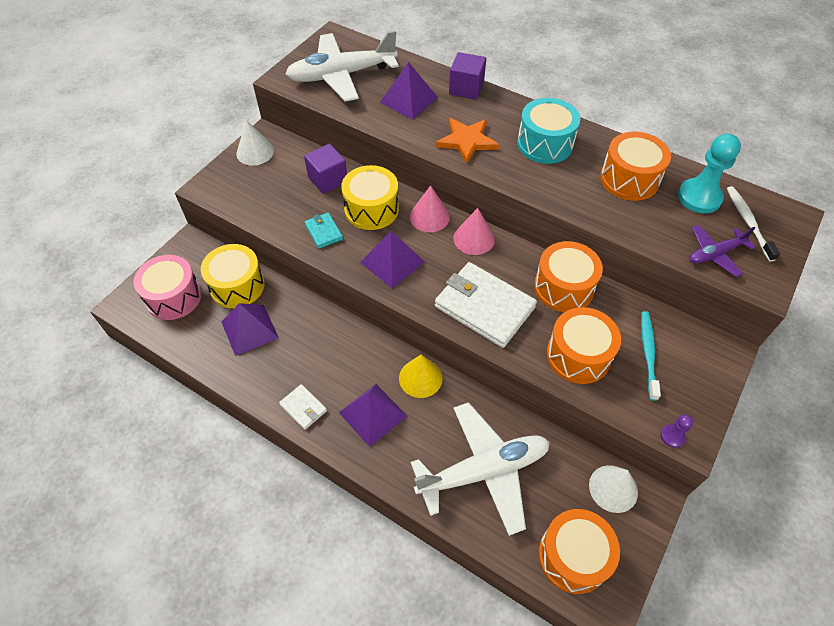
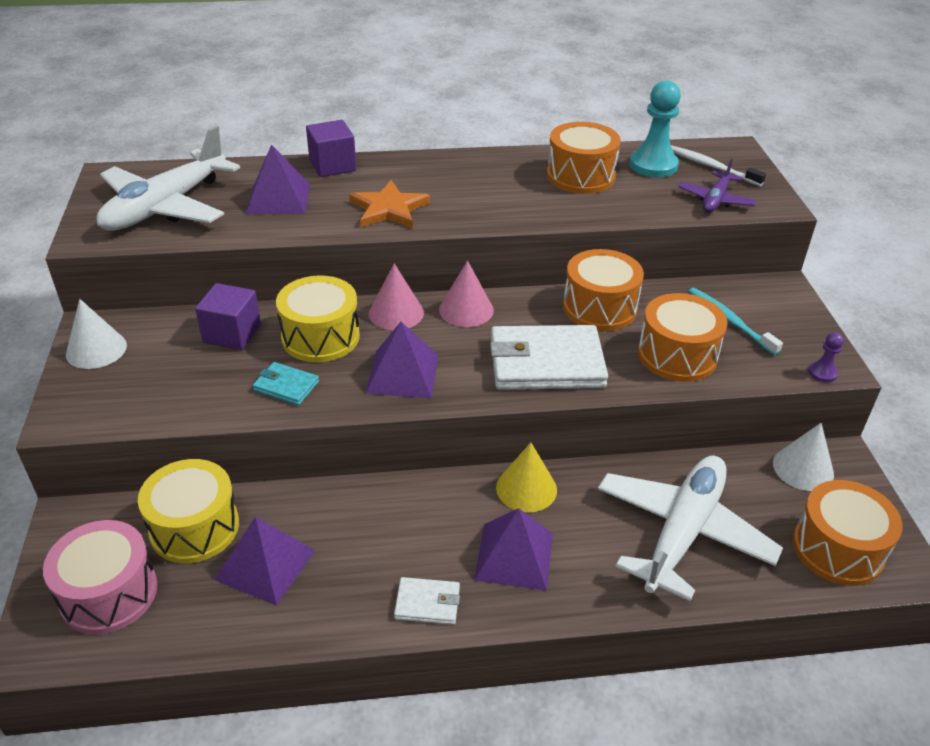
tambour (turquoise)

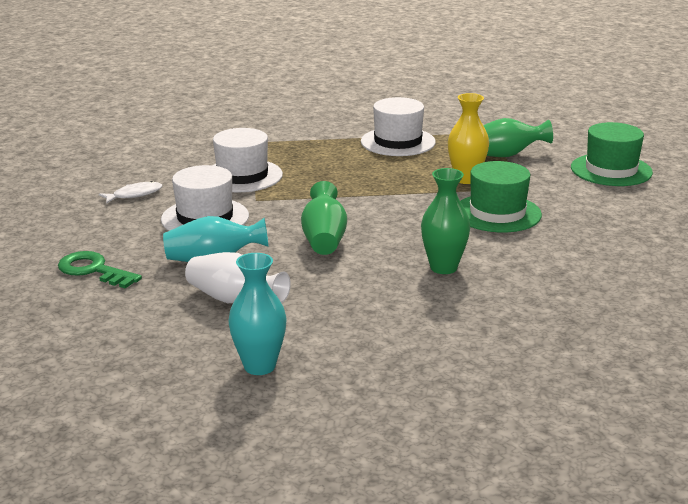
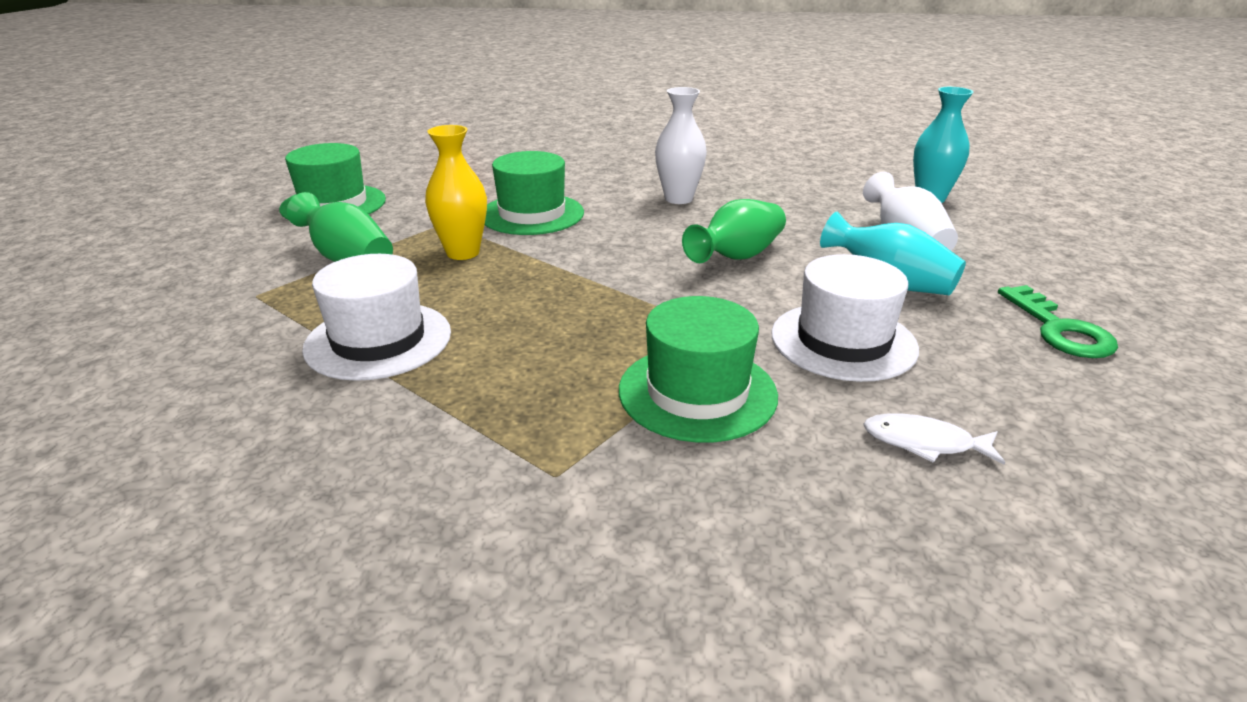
chapeau (vert) (no. 3 from left); vase (blanc) (no. 1 from left)

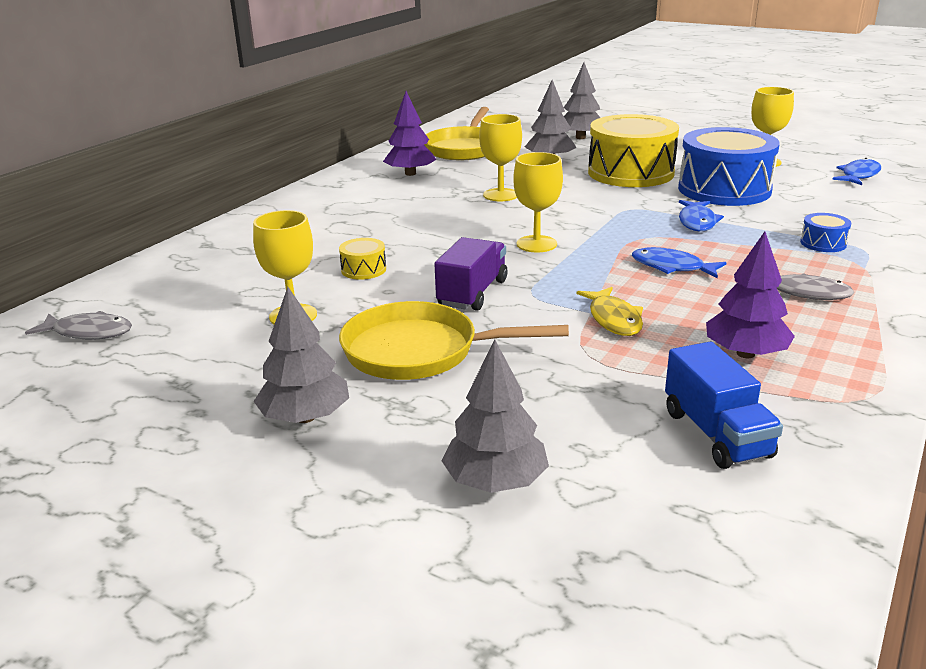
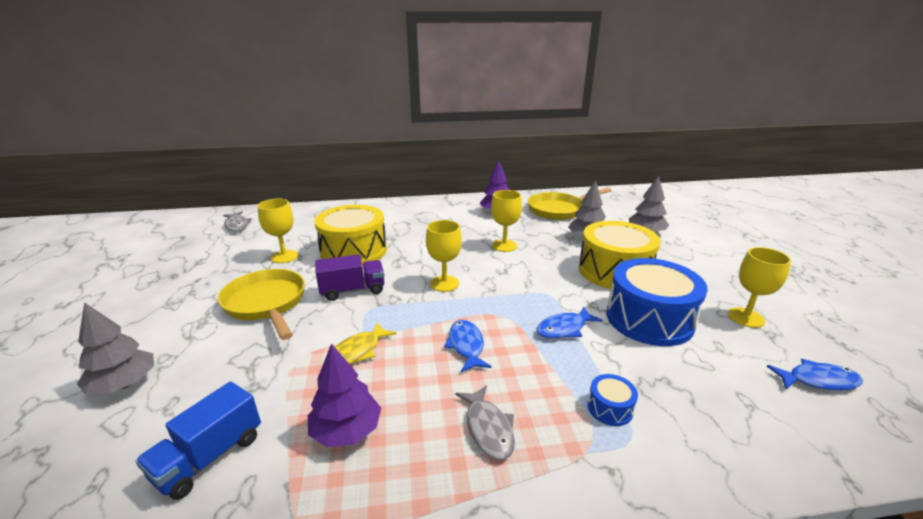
arbre (gris) (no. 1 from left in the first image); tambour (jaune) (no. 1 from left)

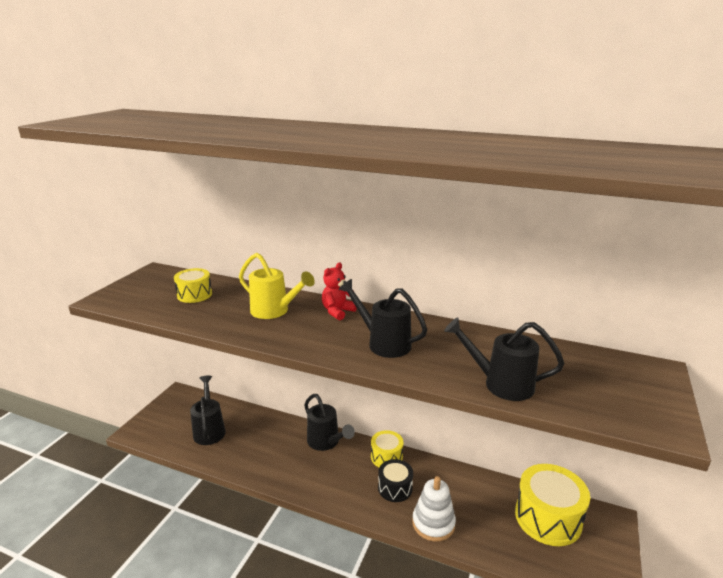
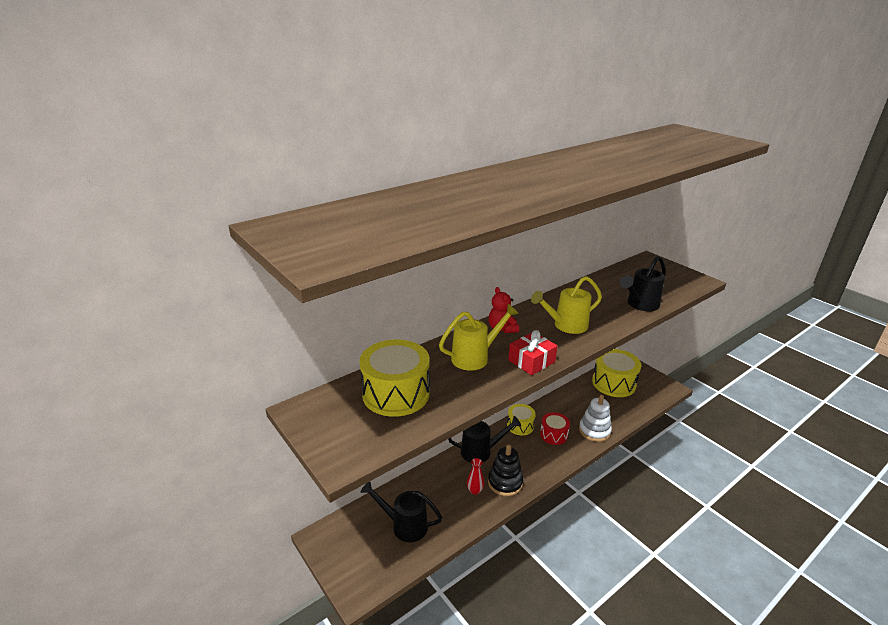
vase (rouge); jouet à empiler (noir); cadeau (rouge); arrosoir (jaune) (no. 2 from left); tambour (rouge); tambour (jaune) (no. 1 from left)

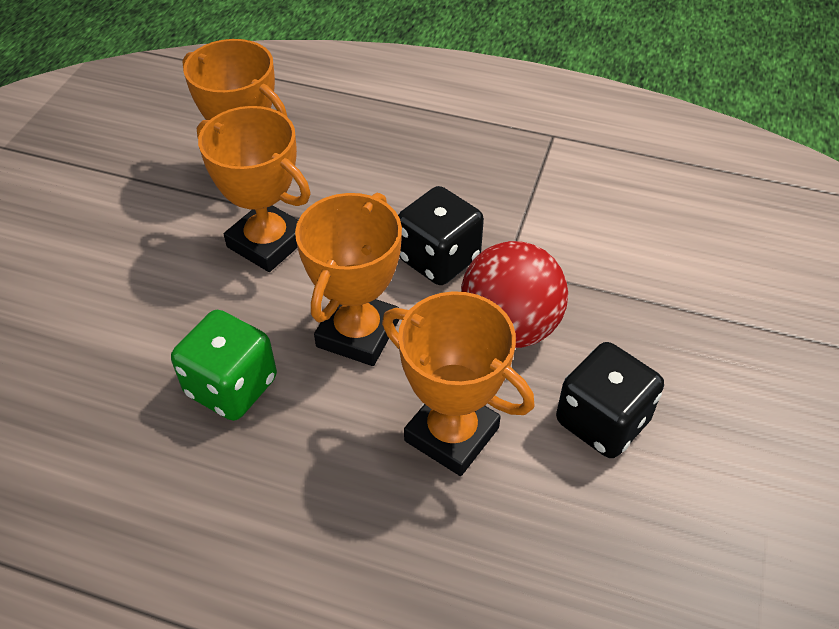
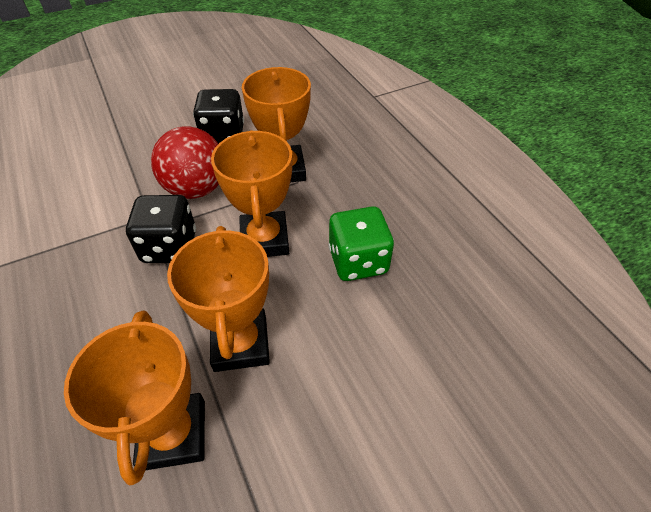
trophée (orange) (no. 3 from left)

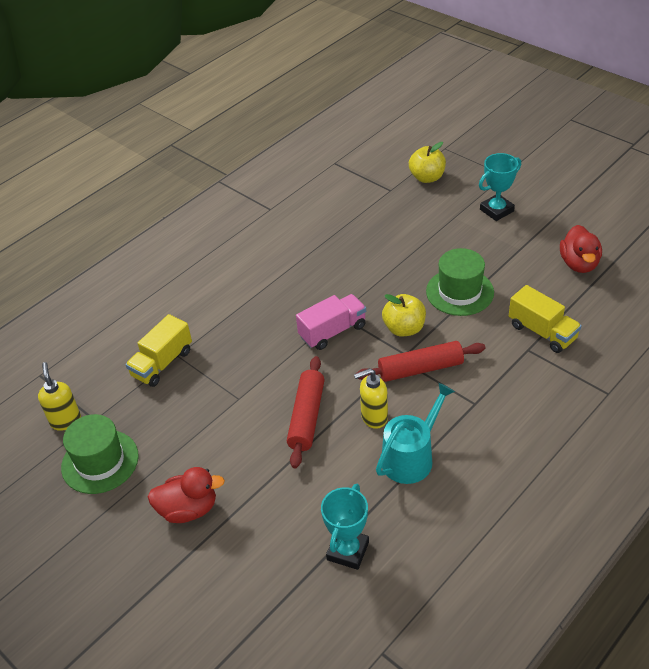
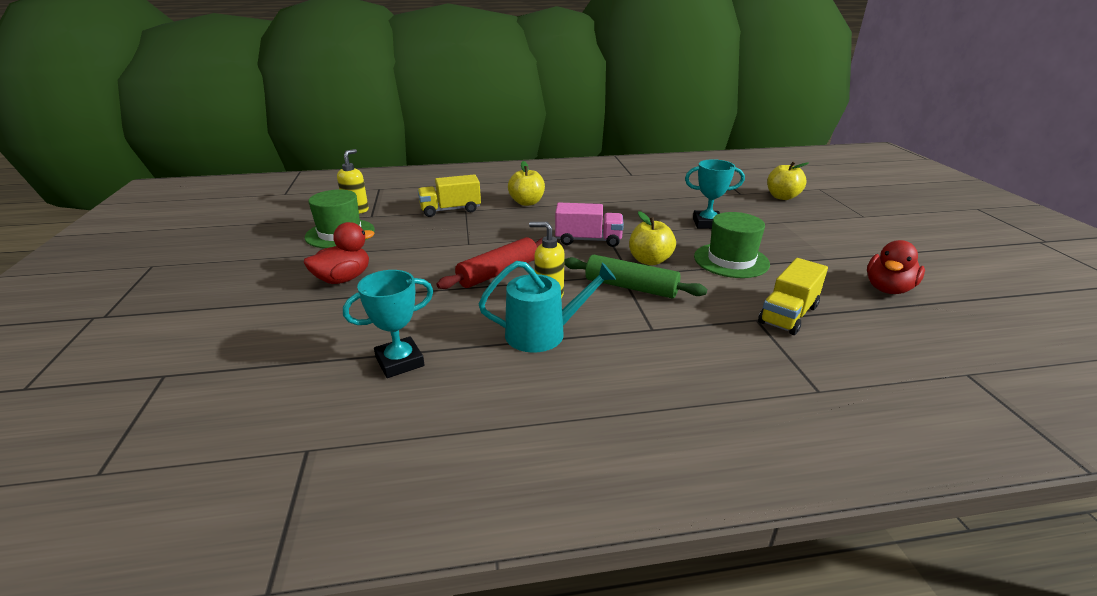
pomme (jaune) (no. 1 from left); trophée (turquoise) (no. 2 from left); rouleau à pâtisserie (vert); canard (rouge) (no. 1 from left); camion (jaune) (no. 2 from left)

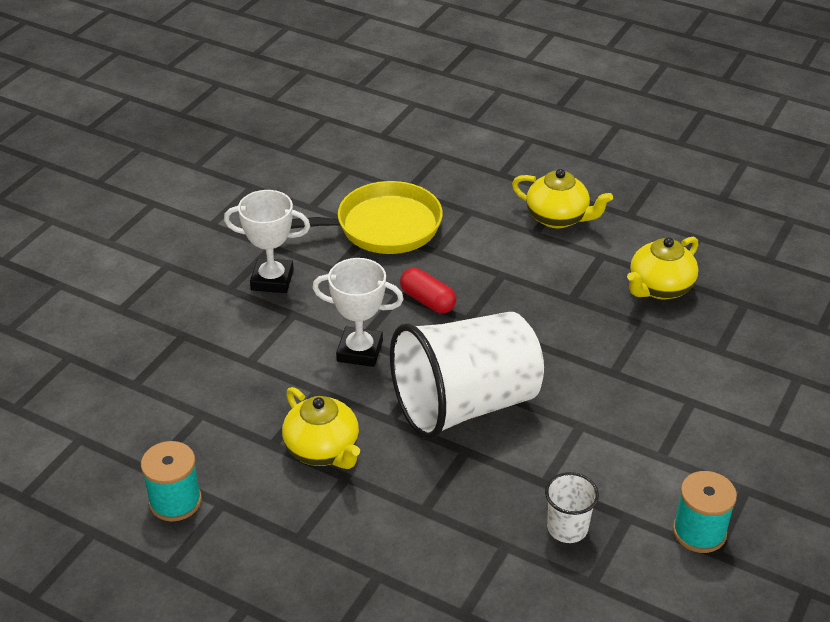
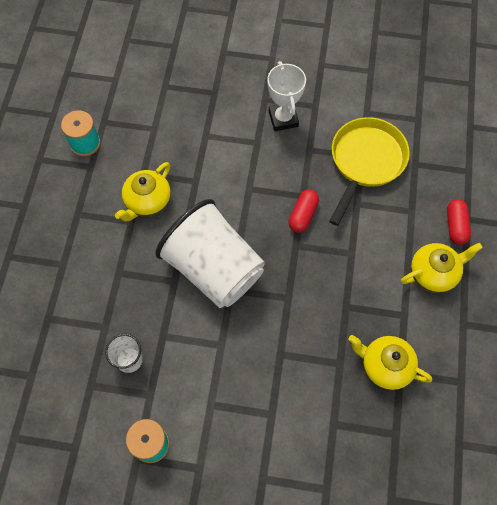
trophée (blanc) (no. 2 from left in the first image); gélule (rouge) (no. 2 from left); poêle (jaune); théière (jaune) (no. 3 from left)

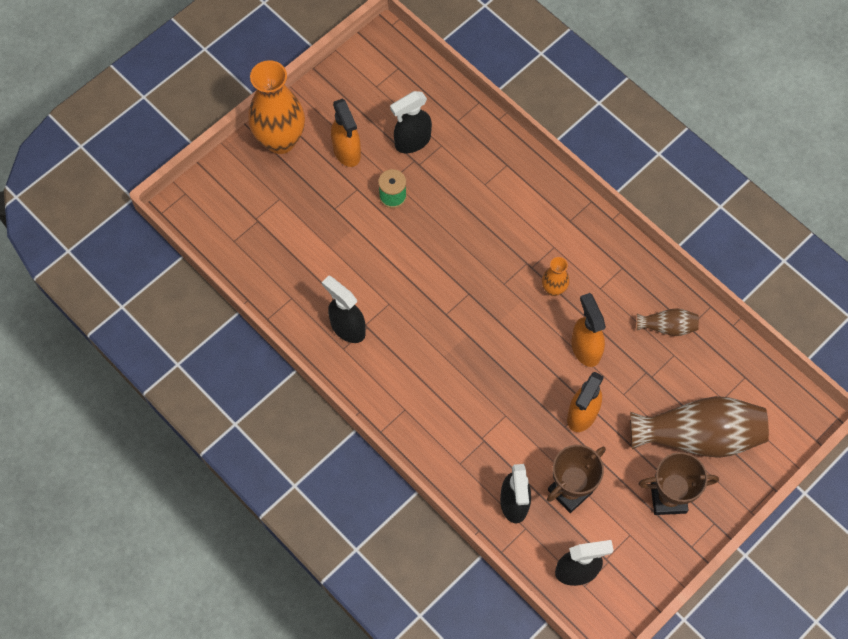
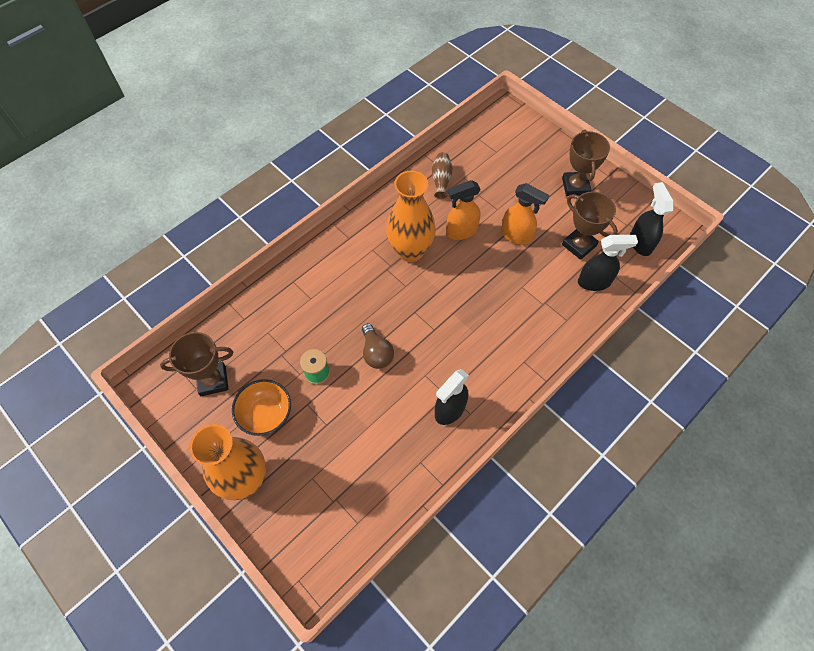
vaporisateur (noir) (no. 2 from left in the first image); vase (marron) (no. 2 from left in the first image); trophée (marron) (no. 1 from left); ampoule (marron); bol (orange); vase (orange) (no. 2 from left)

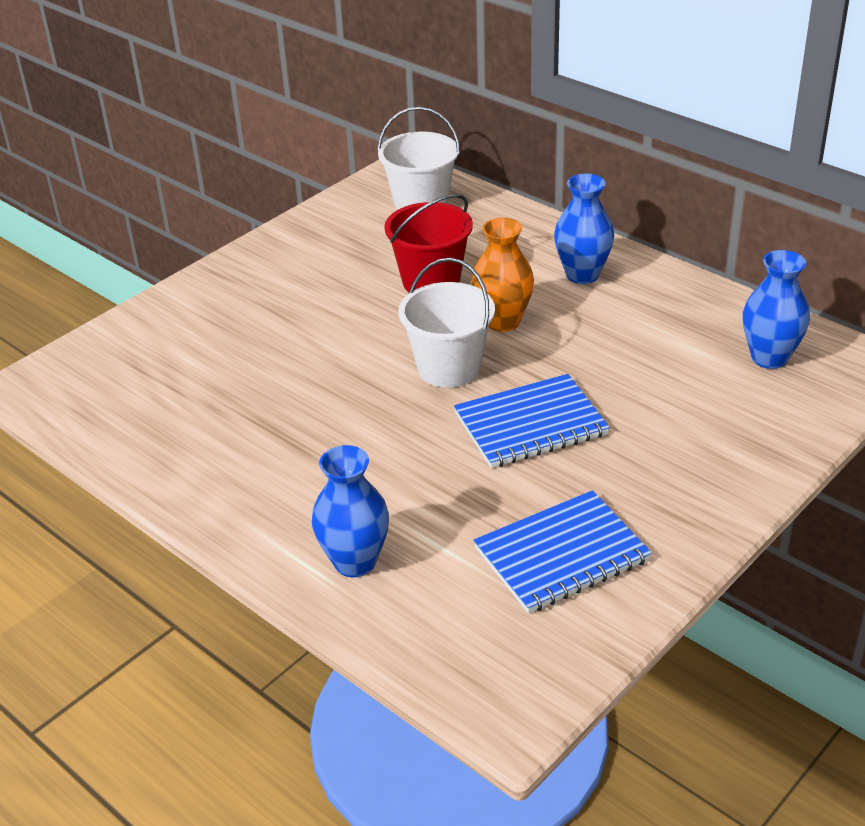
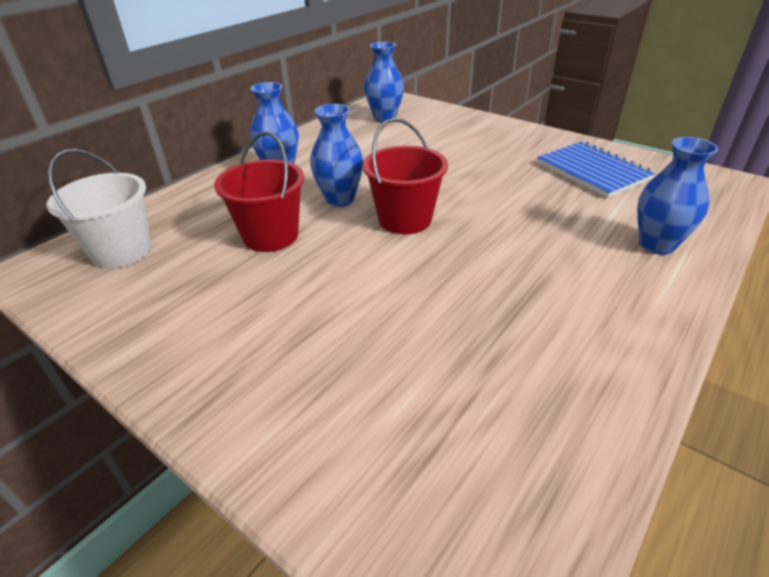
carnet (bleu) (no. 1 from left in the first image); seau (rouge) (no. 2 from left); vase (bleu) (no. 2 from left)

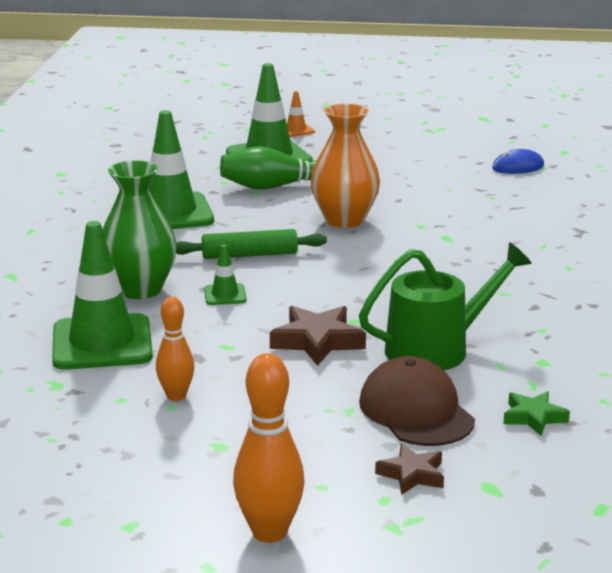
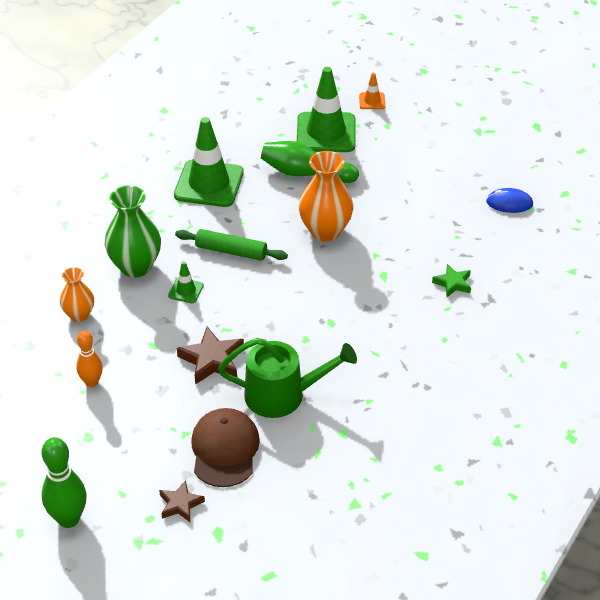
étoile (vert); vase (orange) (no. 1 from left); quille (vert) (no. 1 from left)

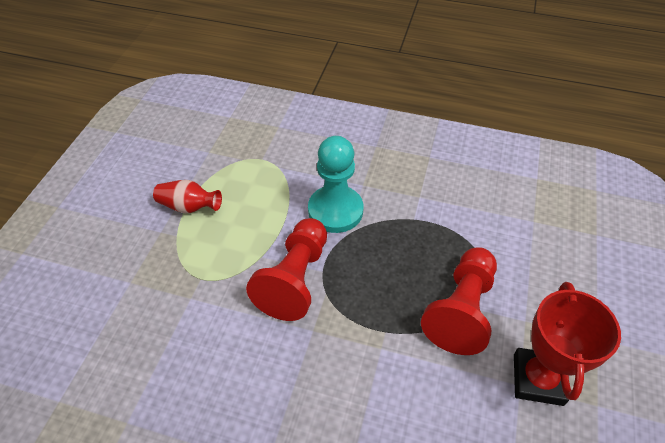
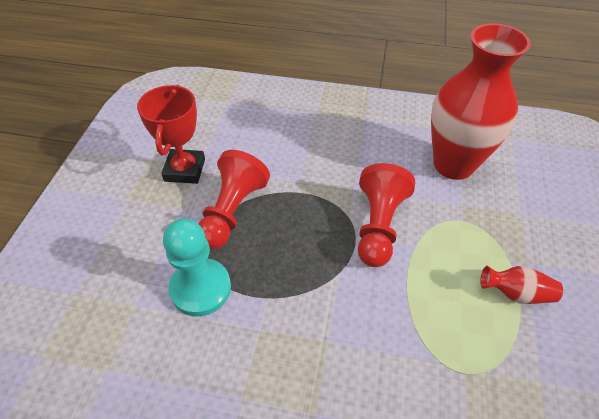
vase (rouge) (no. 1 from left); pion (turquoise)

